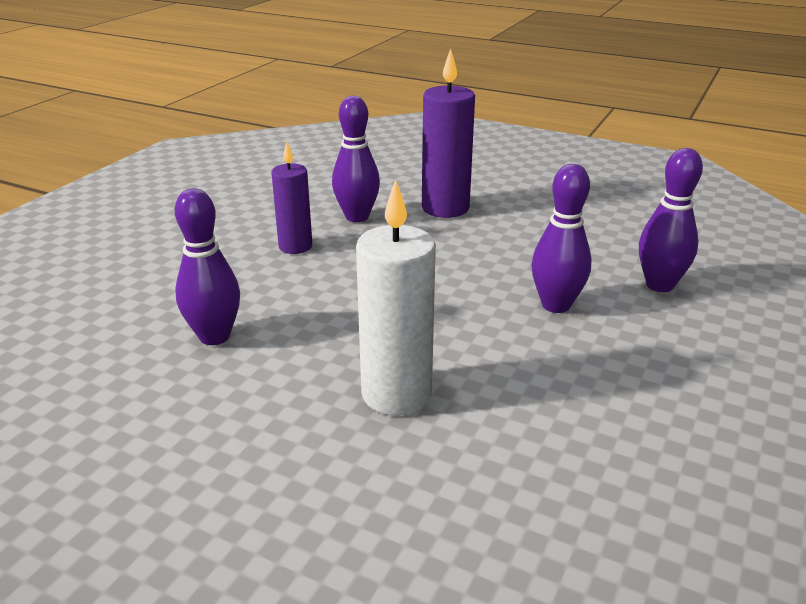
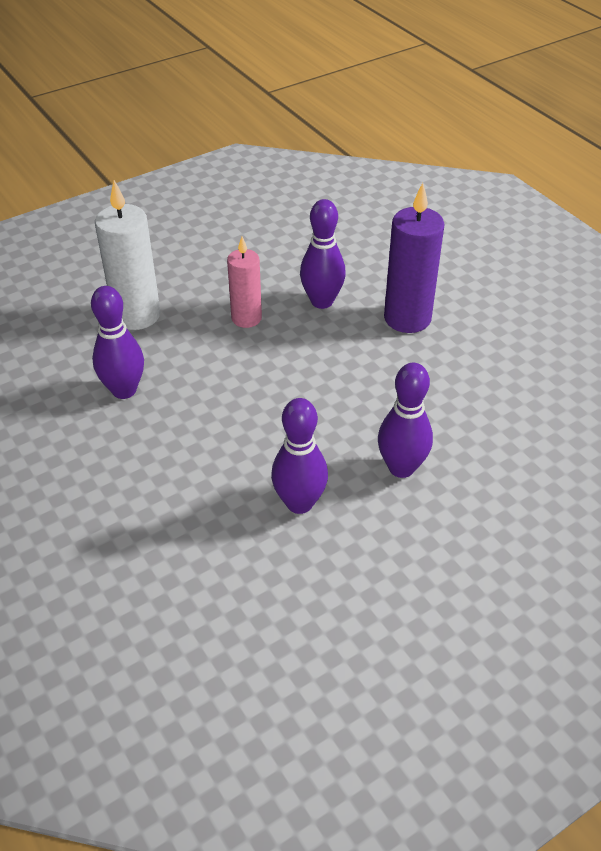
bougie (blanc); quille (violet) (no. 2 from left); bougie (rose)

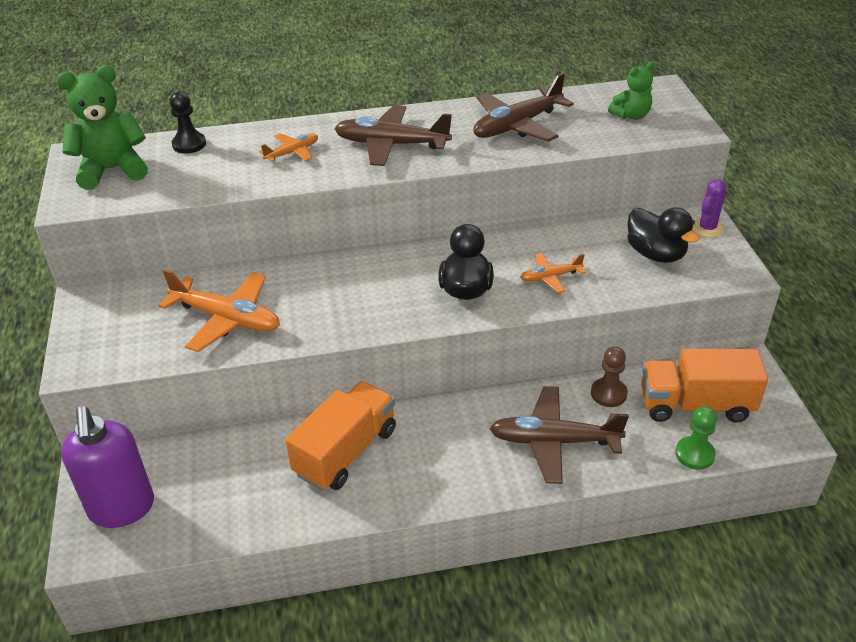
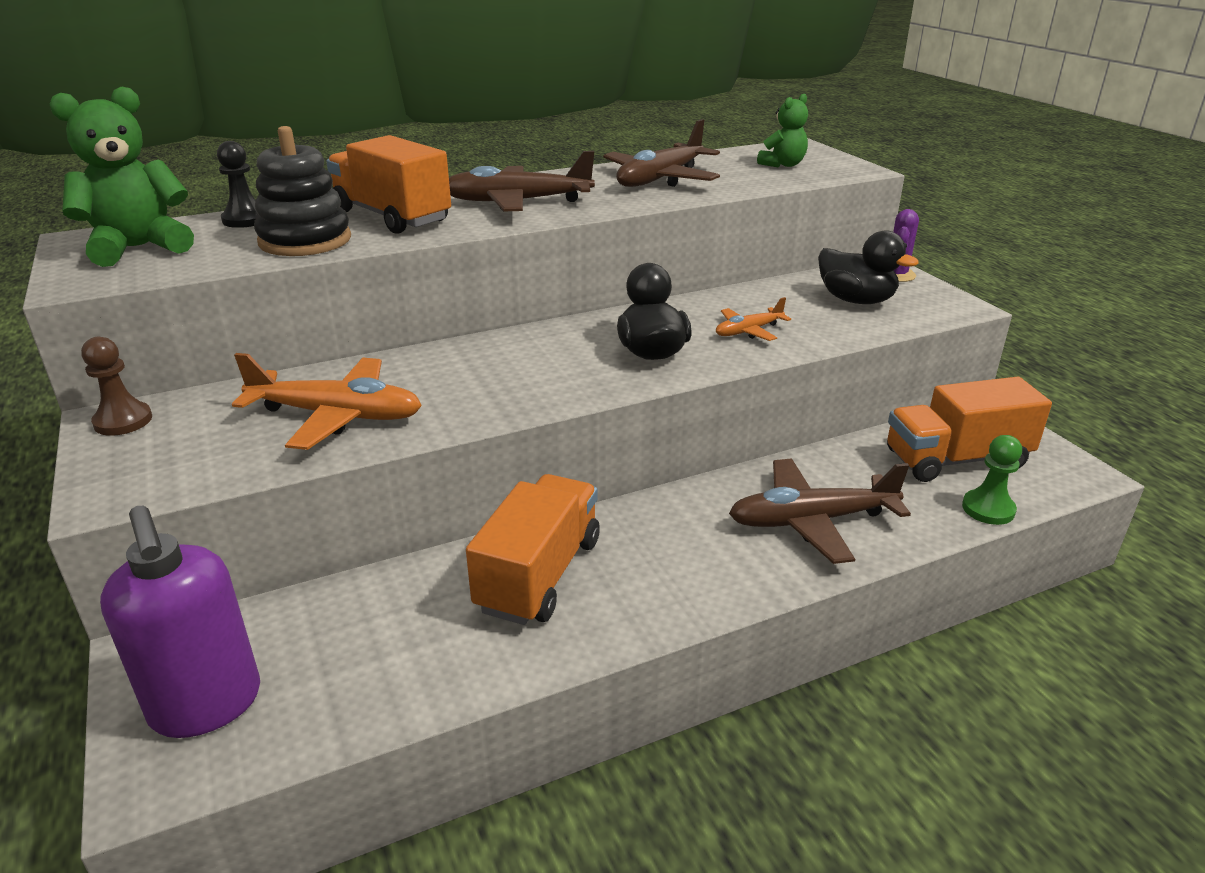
jouet à empiler (noir); pion (marron); camion (orange) (no. 1 from left)

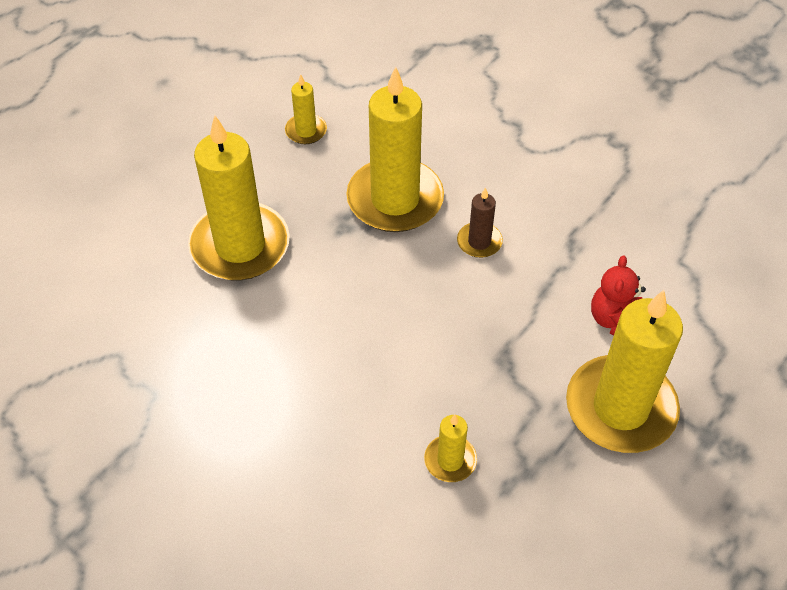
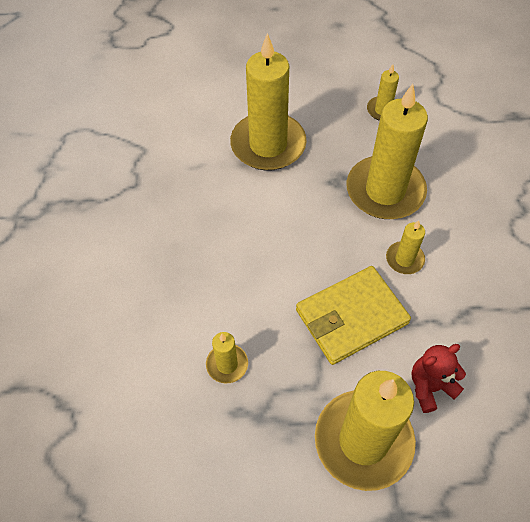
portefeuille (jaune); bougie (jaune) (no. 6 from left)

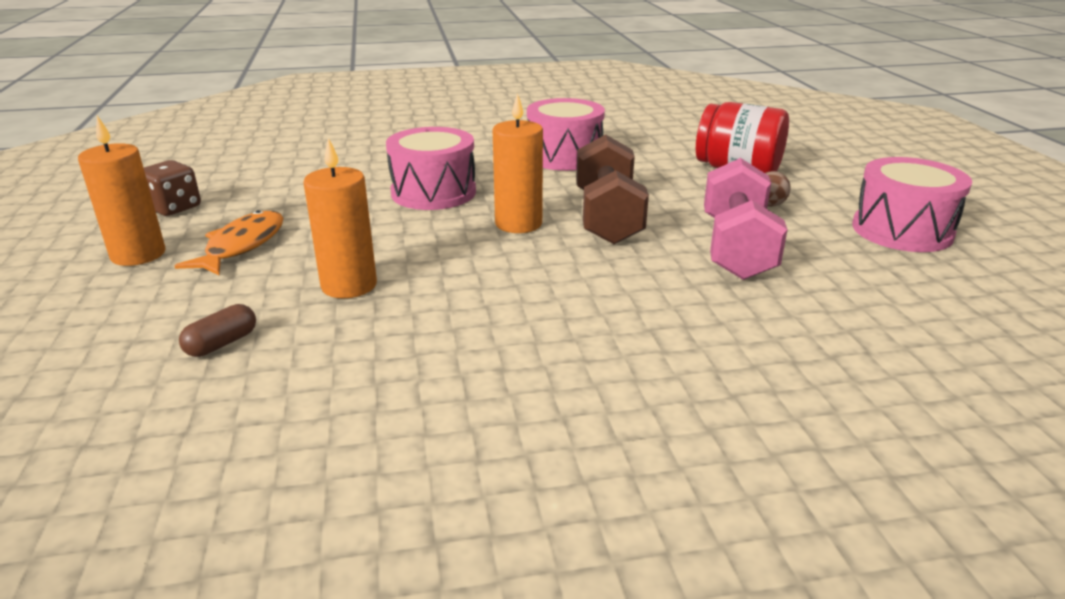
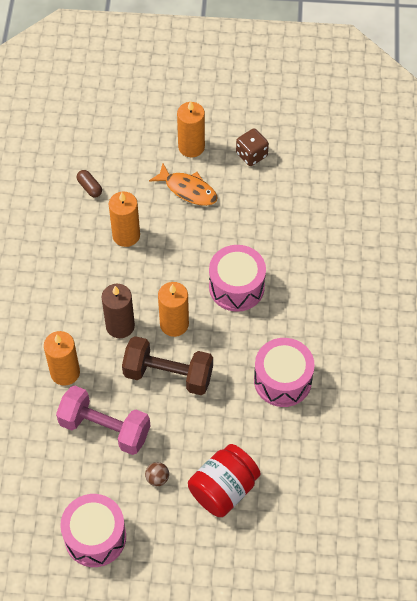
bougie (orange) (no. 1 from left); bougie (marron)

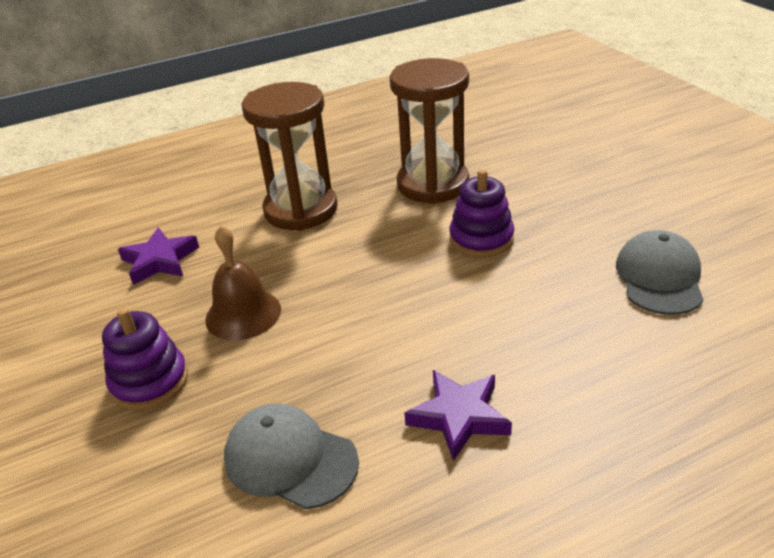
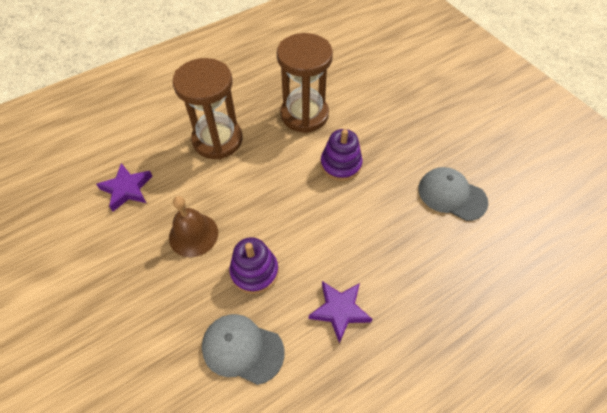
jouet à empiler (violet) (no. 1 from left); casquette (gris) (no. 2 from left)

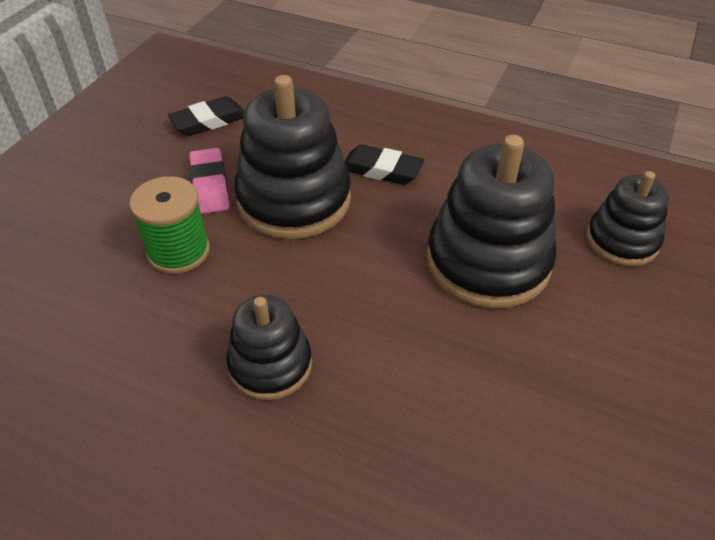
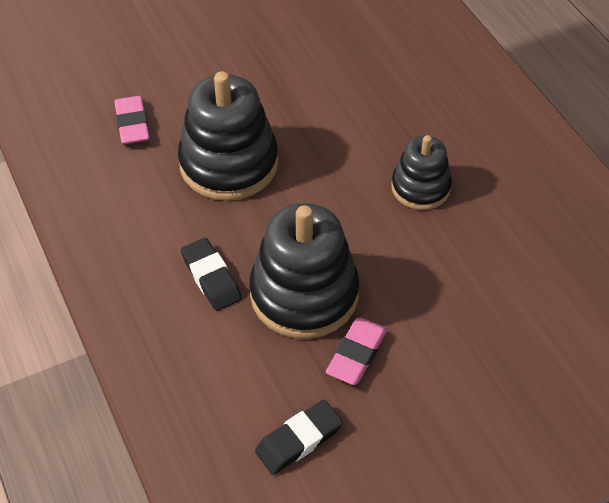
bobine (vert); gomme (rose) (no. 1 from left); gomme (noir) (no. 2 from left)

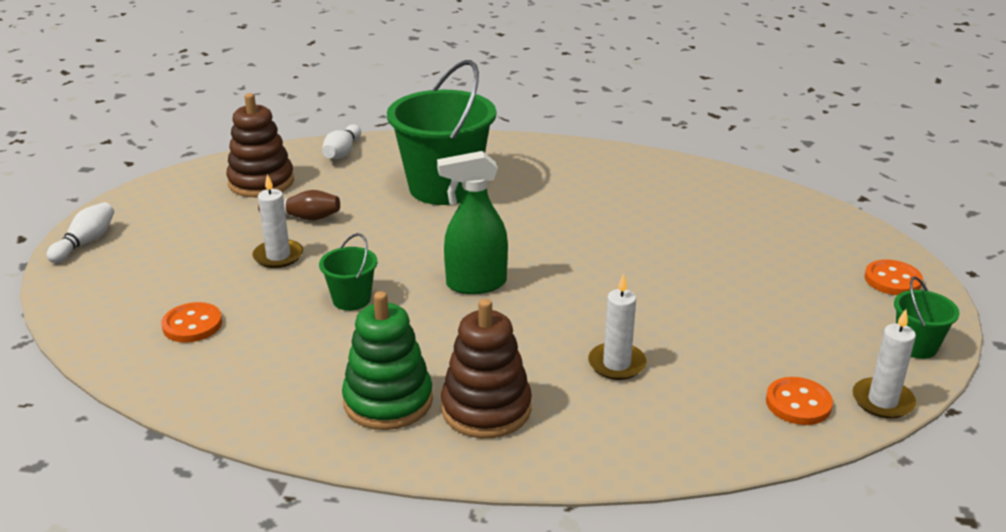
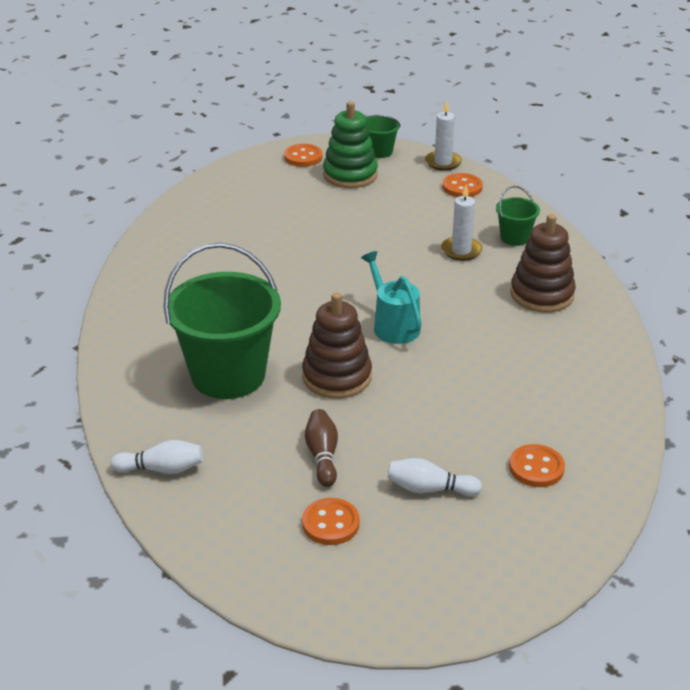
bougie (blanc) (no. 1 from left in the first image); bouton (orange) (no. 2 from left); quille (blanc) (no. 2 from left); jouet à empiler (marron) (no. 1 from left); seau (vert) (no. 3 from left); jouet à empiler (vert); arrosoir (turquoise)

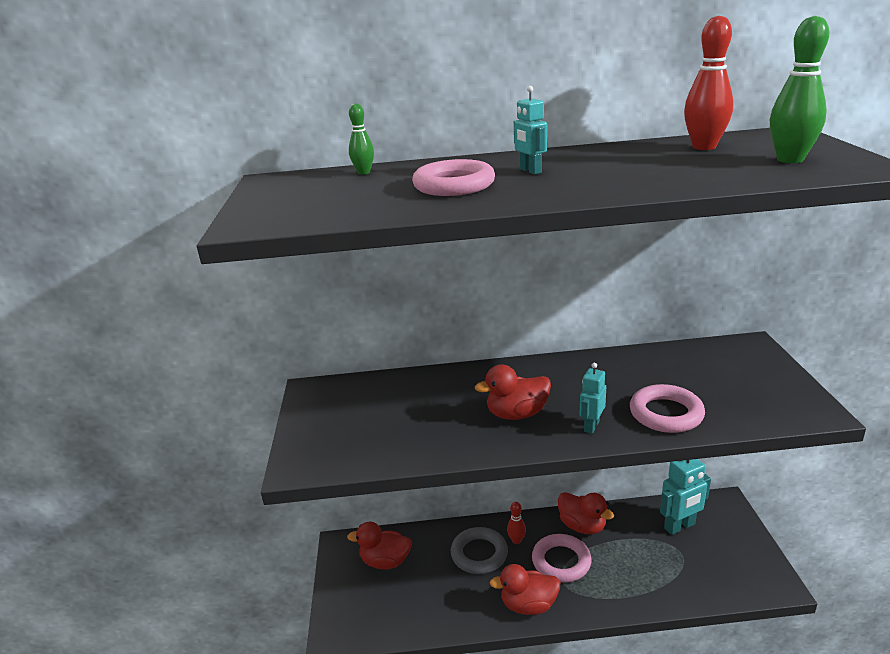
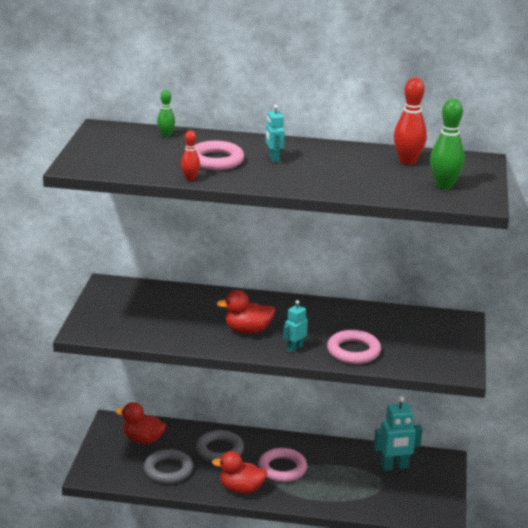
canard (rouge) (no. 4 from left in the first image); anneau (gris) (no. 1 from left); quille (rouge) (no. 1 from left)

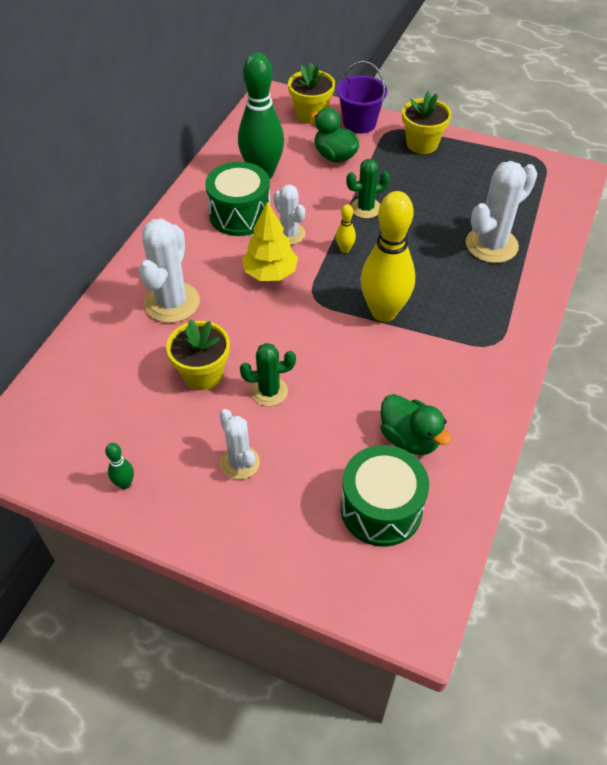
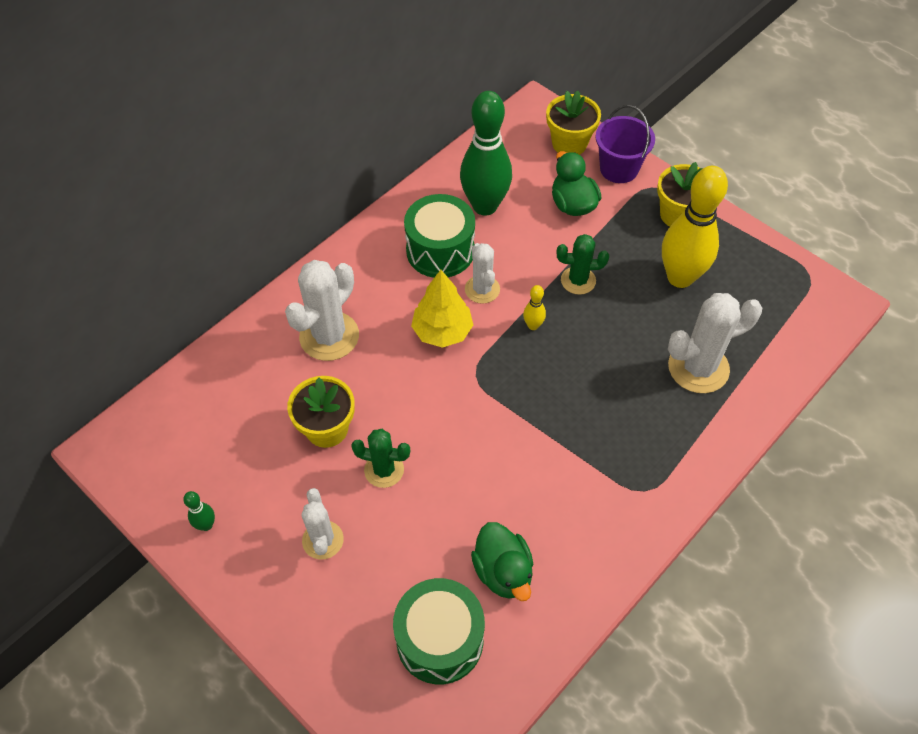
quille (jaune) (no. 2 from left)

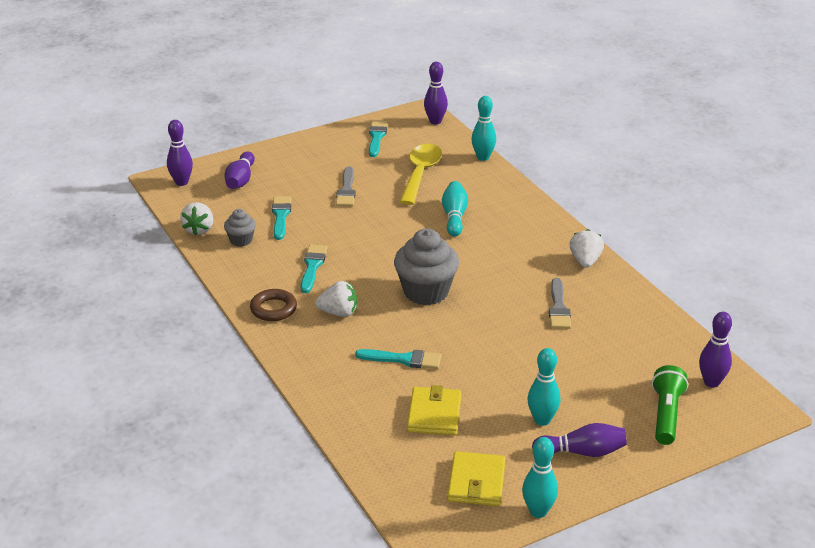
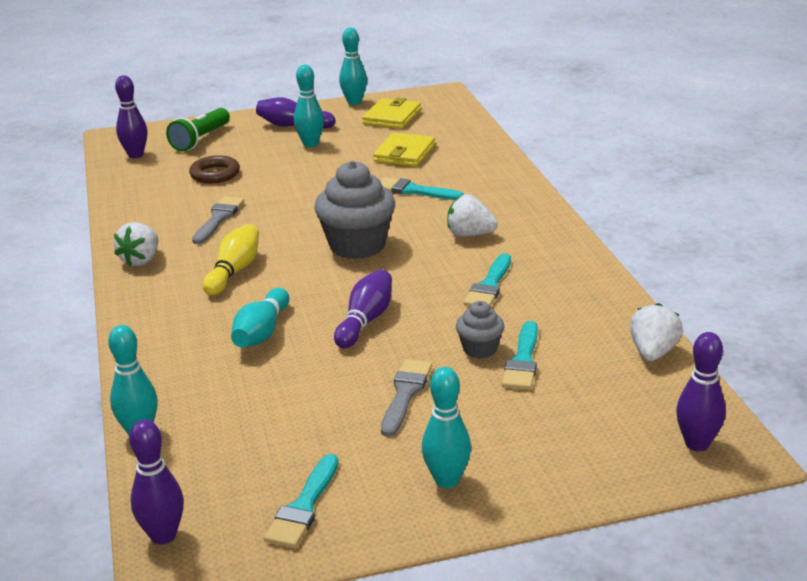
cuillère (jaune); quille (jaune); quille (turquoise) (no. 5 from left); quille (violet) (no. 4 from left); muffin (gris) (no. 2 from left); anneau (marron)

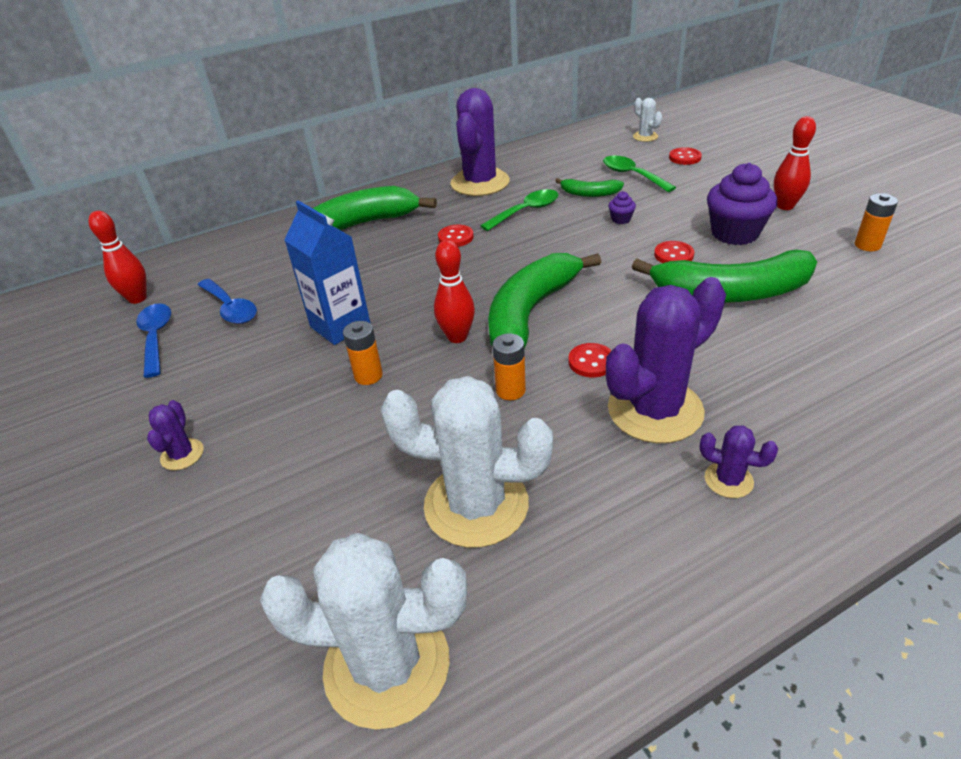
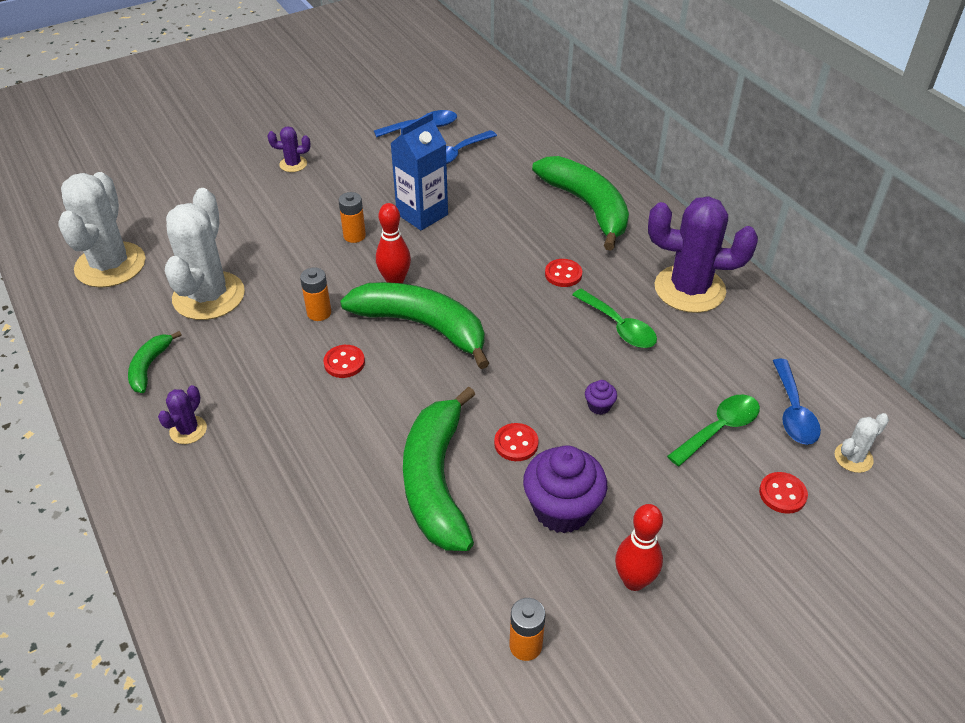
quille (rouge) (no. 1 from left in the first image); cactus (violet) (no. 3 from left in the first image); cuillère (bleu) (no. 3 from left); banane (vert) (no. 1 from left)

